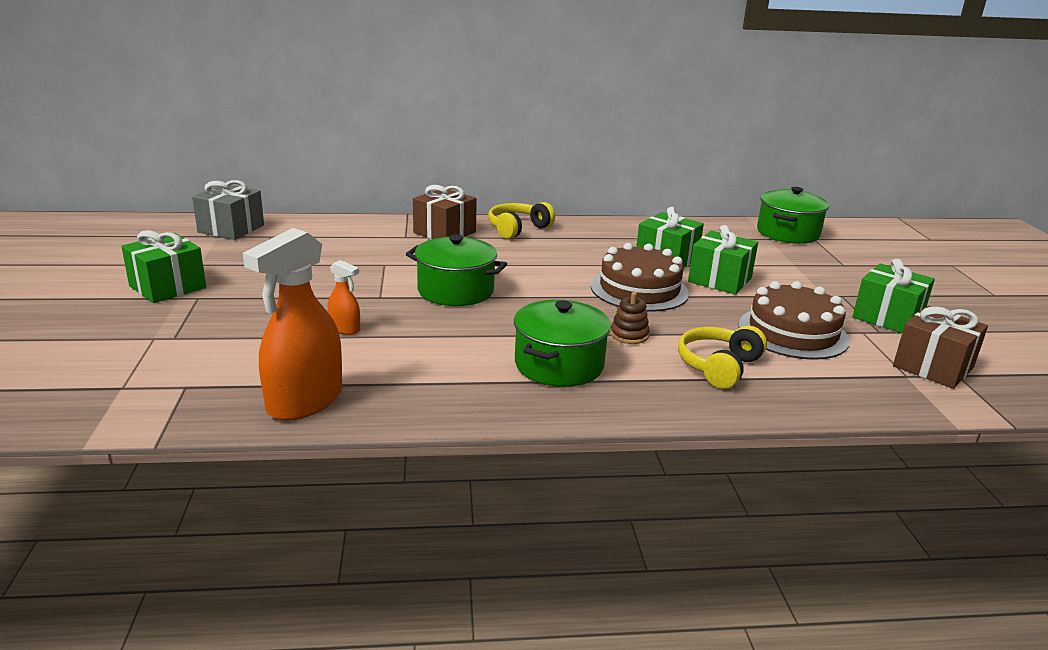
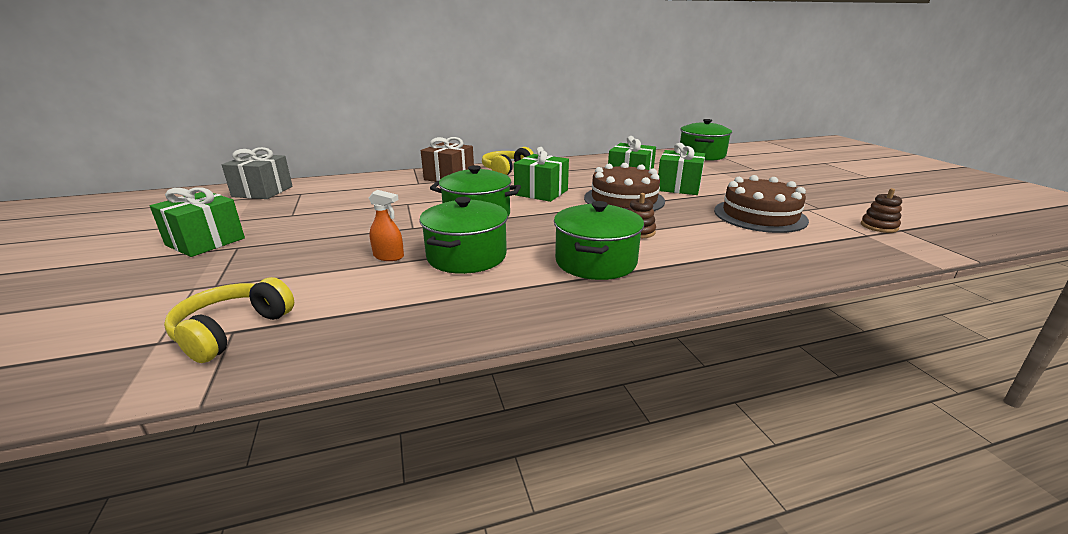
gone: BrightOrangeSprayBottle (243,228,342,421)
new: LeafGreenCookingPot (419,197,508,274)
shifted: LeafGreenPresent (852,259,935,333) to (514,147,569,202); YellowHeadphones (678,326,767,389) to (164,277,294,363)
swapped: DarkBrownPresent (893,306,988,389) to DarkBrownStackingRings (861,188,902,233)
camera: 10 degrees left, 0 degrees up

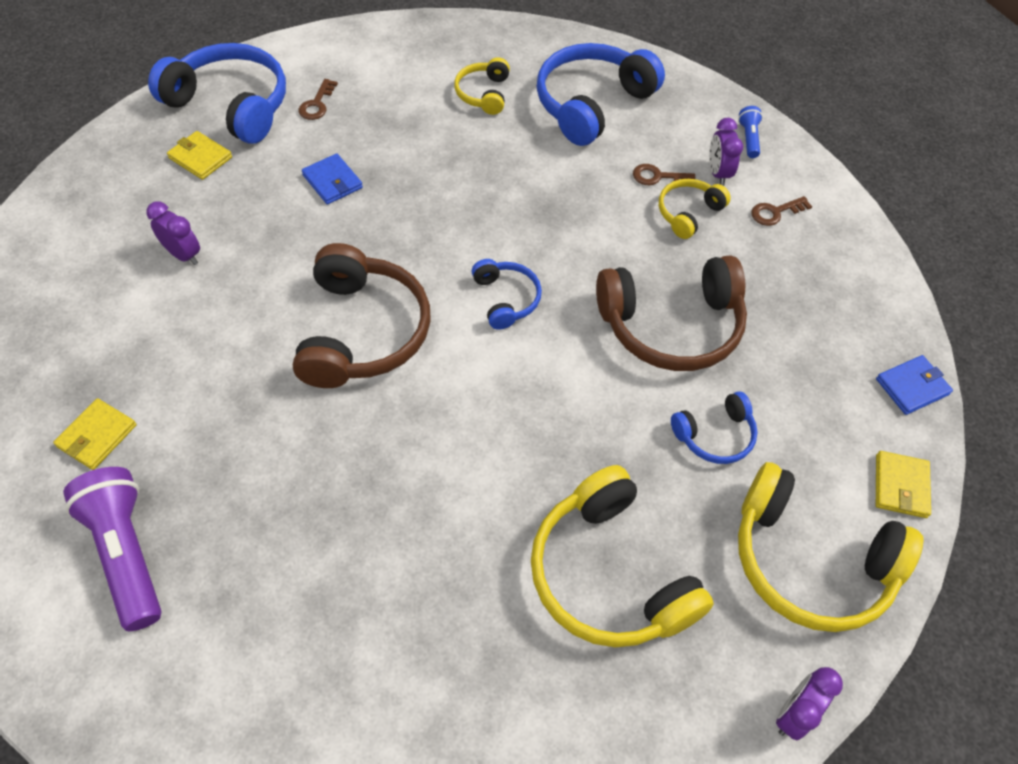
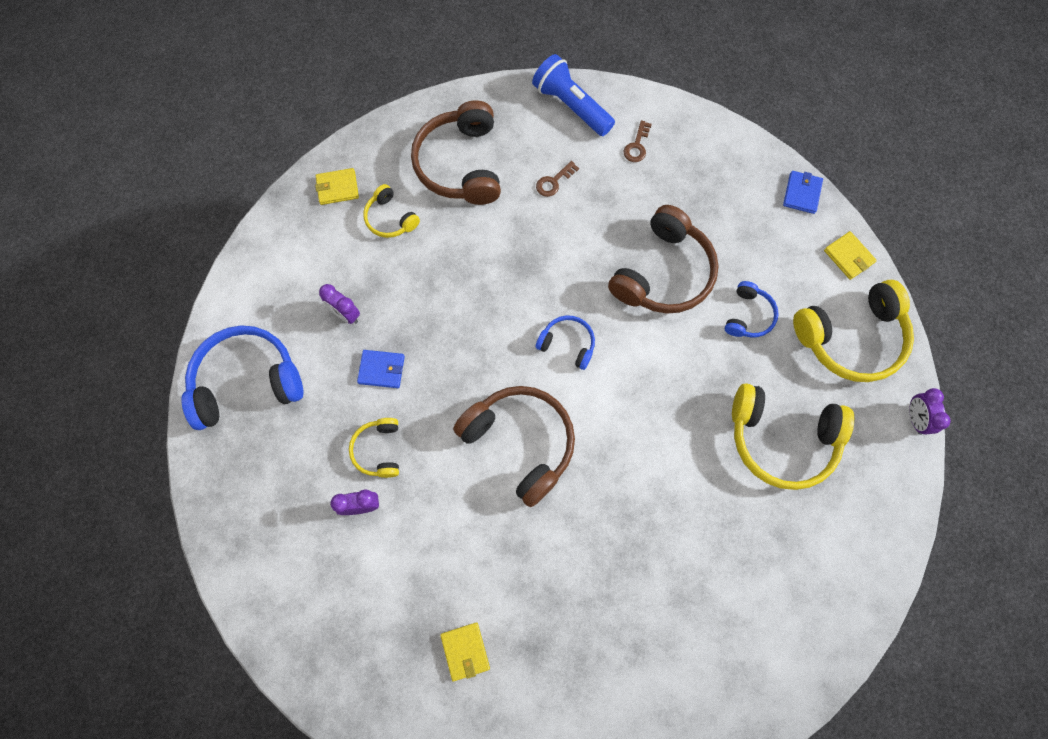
gone: DarkBrownDoorKey (299,79,338,120); PurplePocketTorch (63,467,162,631)
shifted: PurpleClock (709,118,743,186) to (319,284,360,324); YellowCardWallet (167,131,232,180) to (315,168,359,205); YellowHeadphones (659,179,731,239) to (349,418,399,478)
repainted: RoyalBlueHeadphones (537,43,665,146) to DarkBrownHeadphones (411,100,501,205)
scaled: RoyalBluePocketTorch (738,106,763,158) = (532,54,615,136) x2.10
camera: 45 degrees left, 15 degrees up

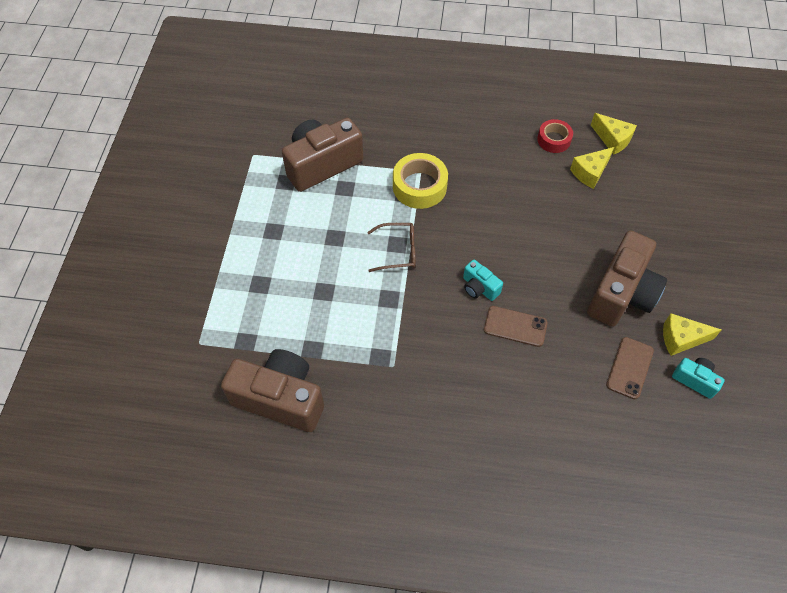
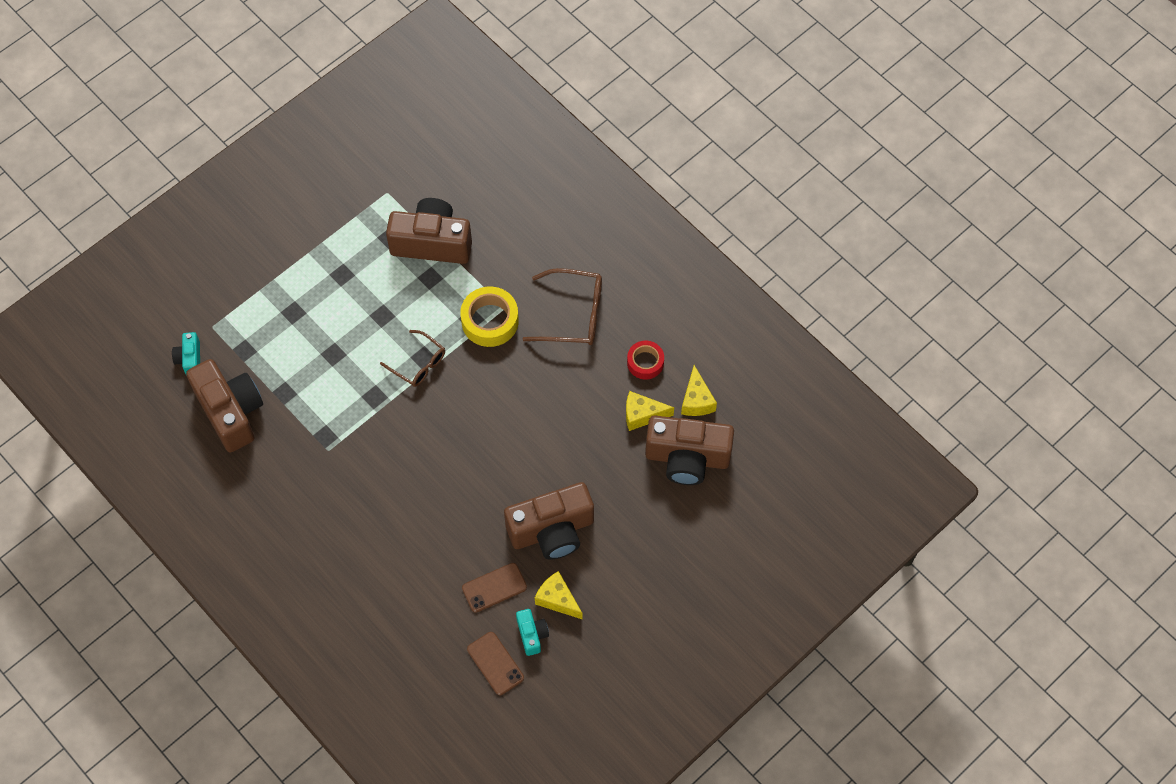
new: DarkBrownEyeglasses (523,268,602,345); DarkBrownCamera (645,416,734,485)
shifted: TealCamera (463,260,503,301) to (172,332,200,374); DarkBrownPhone (484,306,548,347) to (467,632,524,695)
camera: 40 degrees right, 5 degrees up

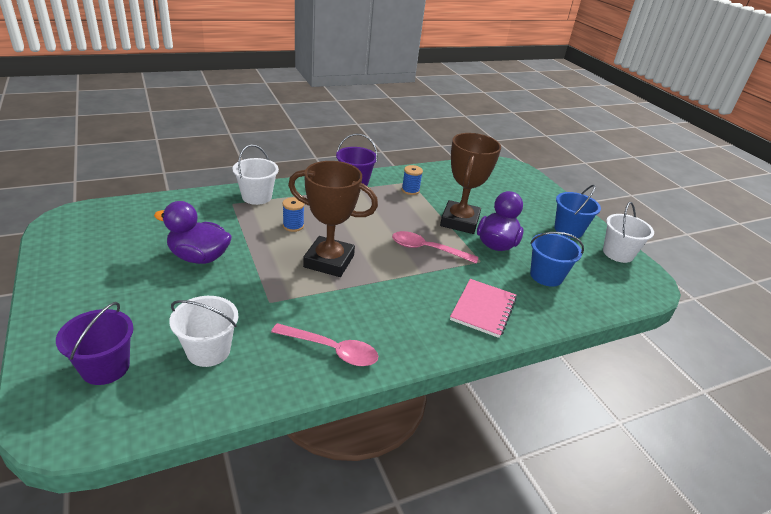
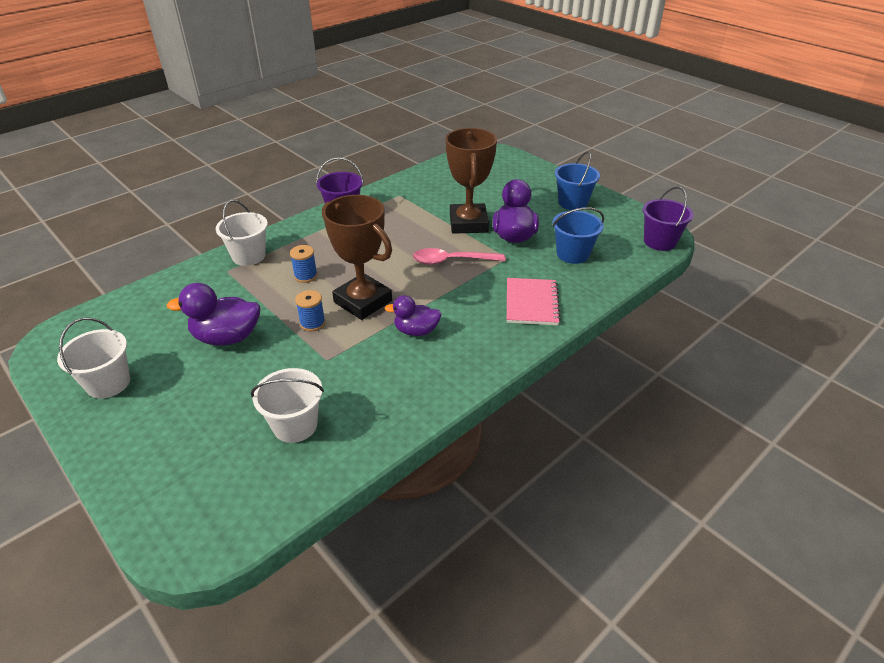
gone: RosePinkTeaspoon (271,323,379,366)
new: PurpleDuck (385,295,442,336)
shifted: RoyalBlueBobbin (402,165,423,195) to (295,290,325,332); PureWhiteSandBucket (603,202,654,263) to (57,318,130,399); PurpleSandBucket (56,302,134,385) to (643,186,693,251)
rotated: DarkBrownPrizeCup (288,161,378,277) = (322,195,392,320) 45 degrees clockwise
camera: 15 degrees left, 5 degrees up

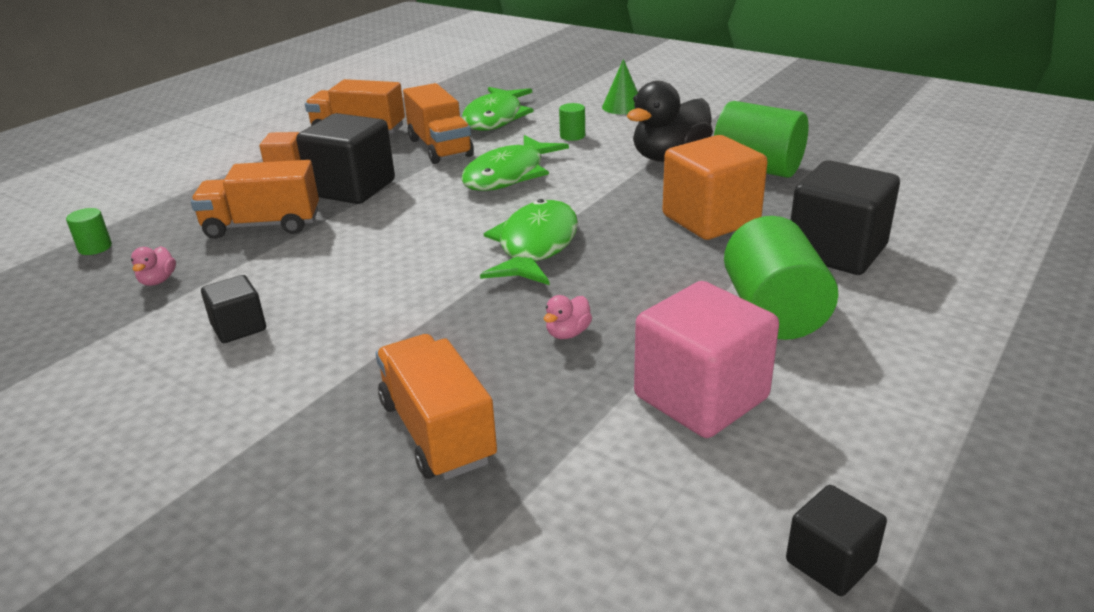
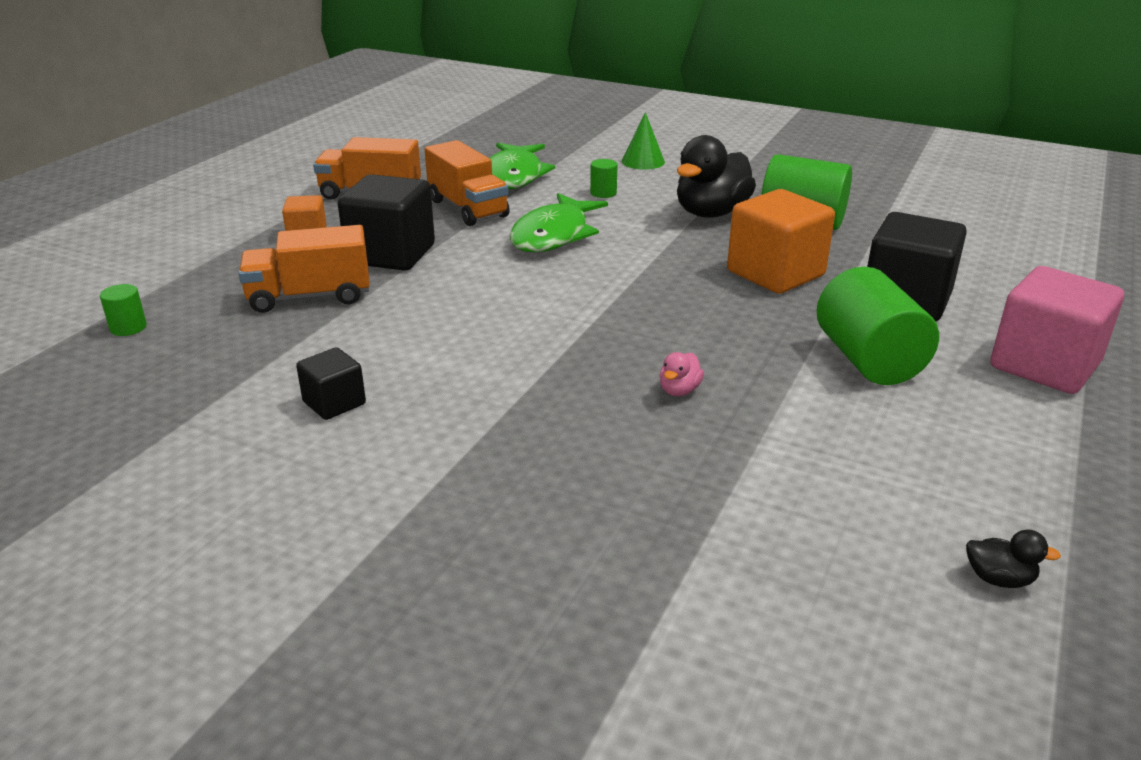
gone: LeafGreenFish (480,199,578,285); RosePinkDuck (131,246,176,286); BrightOrangeTruck (376,334,497,480)
shifted: RosePinkSolidCube (634,281,779,438) to (990,266,1124,394)
swapped: BlackSolidCube (786,485,887,596) to BlackDuck (966,529,1061,588)
camera: 10 degrees left, 0 degrees up

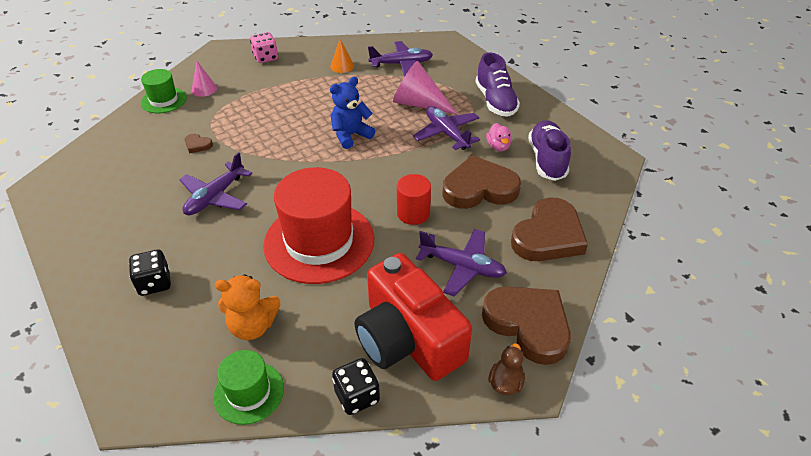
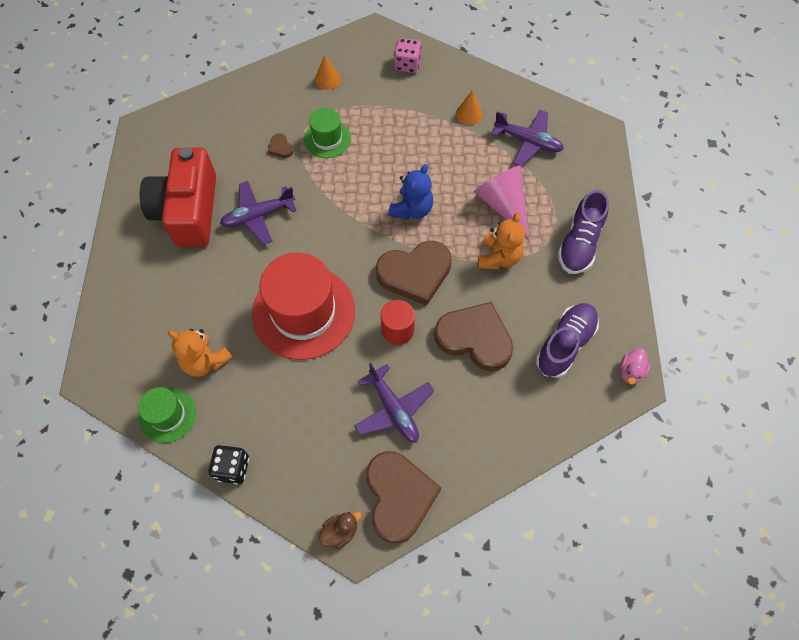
gone: BlackGameDie (129,250,171,296)
shifted: LeafGreenTallHat (141,69,187,113) to (304,108,351,158); RosePinkDuck (486,123,512,151) to (620,349,650,385); DarkBrownHeart (511,197,588,261) to (376,241,452,306); ScarletCamera (355,253,472,381) to (140,147,216,247)
swapped: PurplePlane (413,106,480,150) to BrightOrangeTeddyBear (478,212,525,269)
repainted: RosePinkCone (191,61,217,97) to BrightOrangeCone (315,55,341,90)
rotated: RoyalBlueTeddyBear (330,77,375,149) = (388,164,433,220) 120 degrees clockwise
camera: 35 degrees right, 20 degrees up

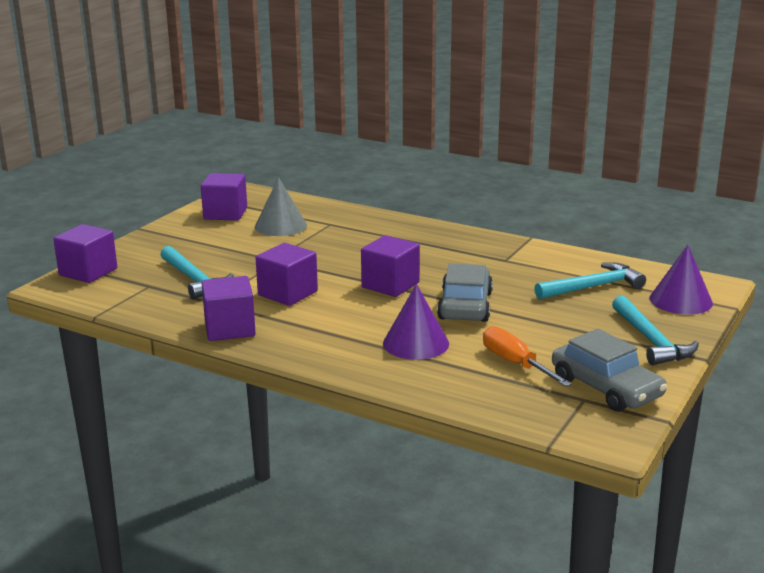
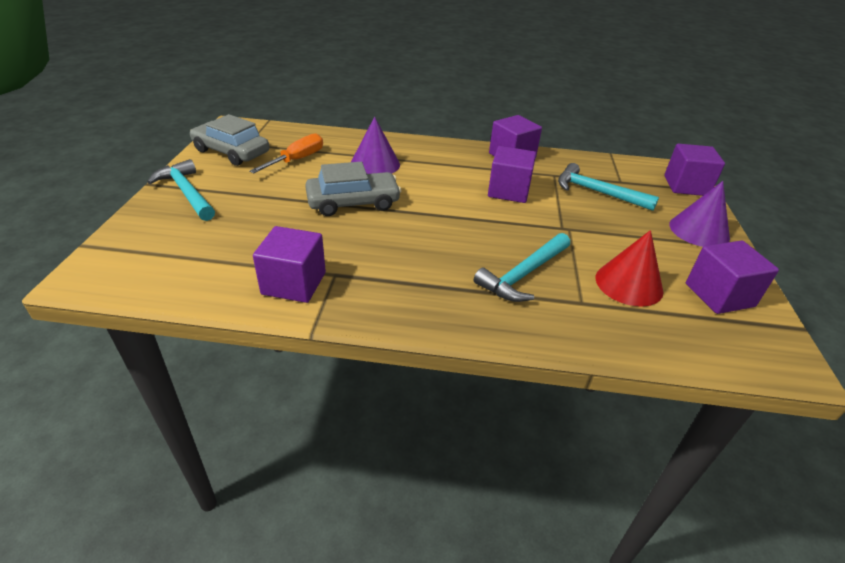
shifted: PurpleSolidCube (361,235,420,297) to (253,226,326,303); PurpleCone (649,245,713,315) to (669,181,730,247); TealClawHammer (534,262,646,299) to (474,233,570,302)
repainted: AshGreyCone (255,177,307,236) to ScarletCone (596,230,663,307)
rotated: AshGreyCar (437,263,493,322) = (305,162,401,216) 90 degrees counterclockwise; BrightOrangeScrewdriver (483,326,572,387) = (249,133,323,174) 90 degrees counterclockwise
camera: 155 degrees right, 15 degrees up

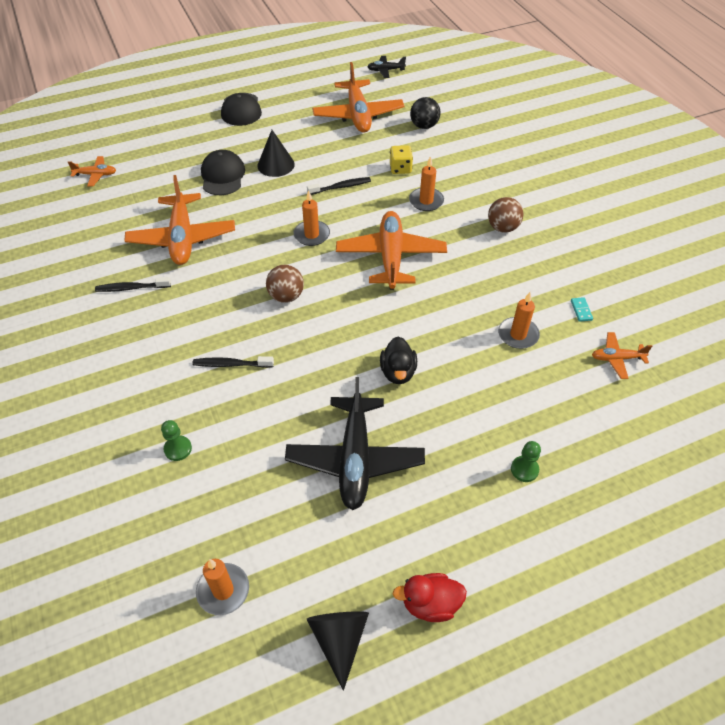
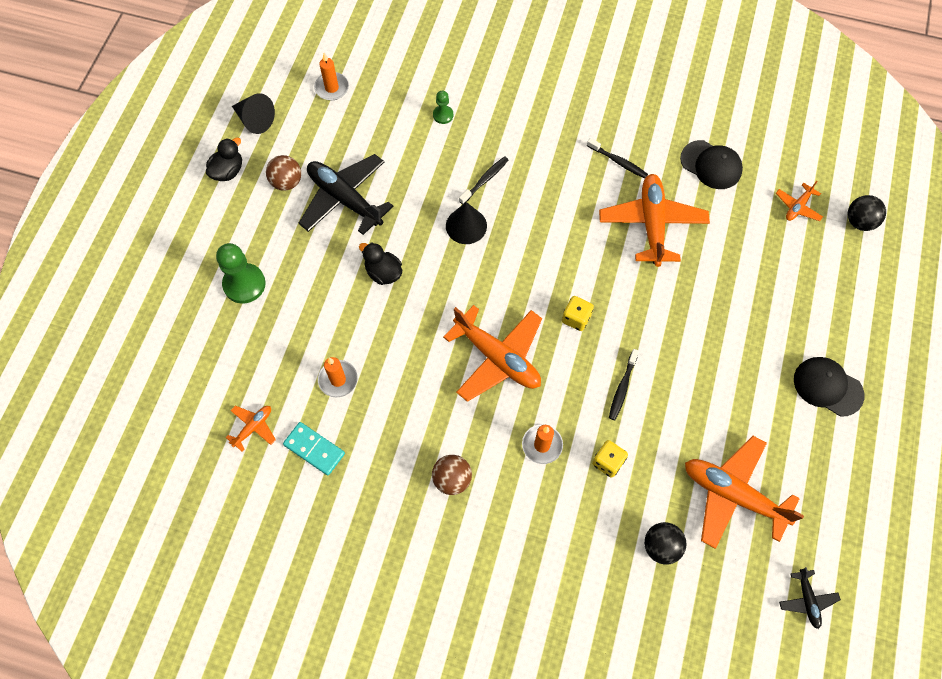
new: BlackBall (848,195,886,231)
shifted: BlackCone (258,130,295,177) to (446,202,487,244); BlackCap (201,150,245,195) to (680,140,743,189); DarkBrownBall (266,265,304,303) to (266,155,301,191)
swapped: BrightOrangeCandle (293,190,330,246) to YellowGameDie (562,296,594,331)
repainted: ScarletDuck (393,573,467,622) to BlackDuck (206,138,242,181)
rotated: BlackPlane (367,56,406,78) = (779,567,841,629) 135 degrees clockwise; BrightOrangePlane (124,175,235,265) = (599,174,710,267) 60 degrees clockwise; BlackToothBrush (95,277,171,292) = (587,138,648,178) 90 degrees clockwise
scaled: TealDominoPiece (571,297,593,322) = (283,422,345,476) x1.93; LeafGreenChessPawn (511,441,541,482) = (216,243,266,304) x1.88
camera: 130 degrees right, 15 degrees up

